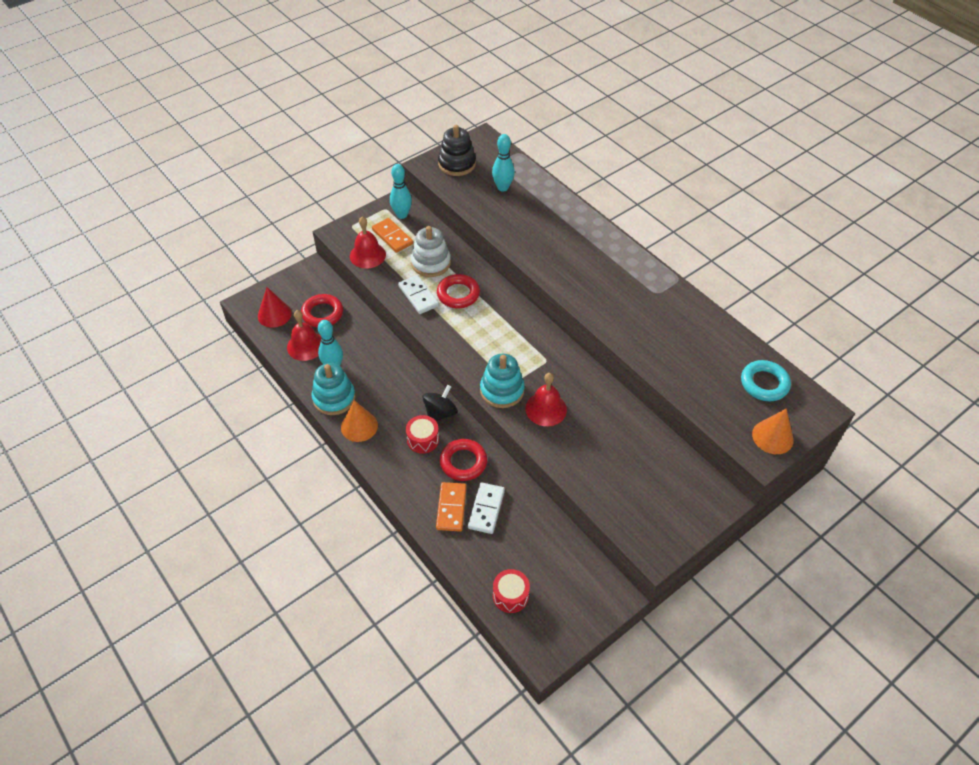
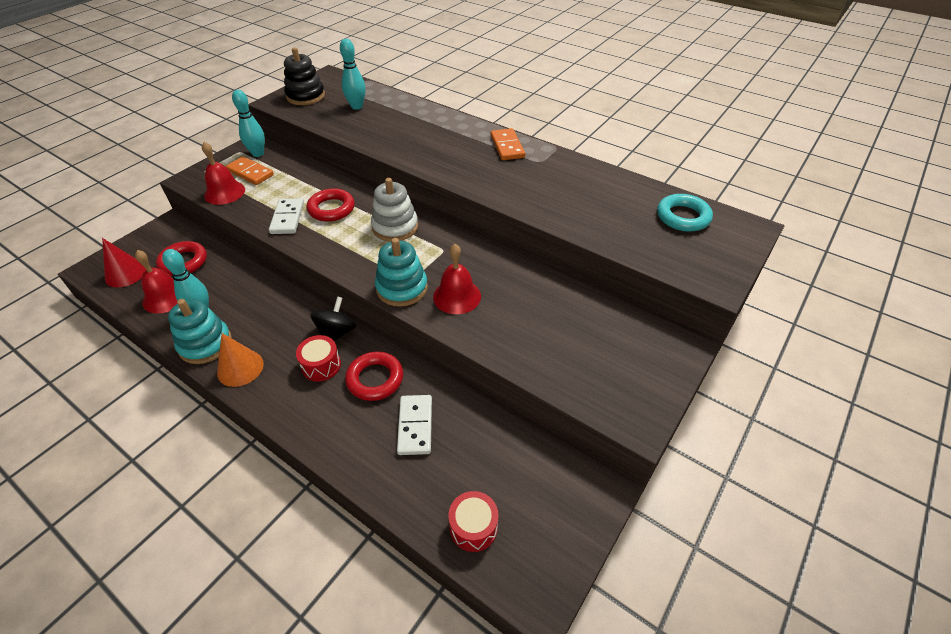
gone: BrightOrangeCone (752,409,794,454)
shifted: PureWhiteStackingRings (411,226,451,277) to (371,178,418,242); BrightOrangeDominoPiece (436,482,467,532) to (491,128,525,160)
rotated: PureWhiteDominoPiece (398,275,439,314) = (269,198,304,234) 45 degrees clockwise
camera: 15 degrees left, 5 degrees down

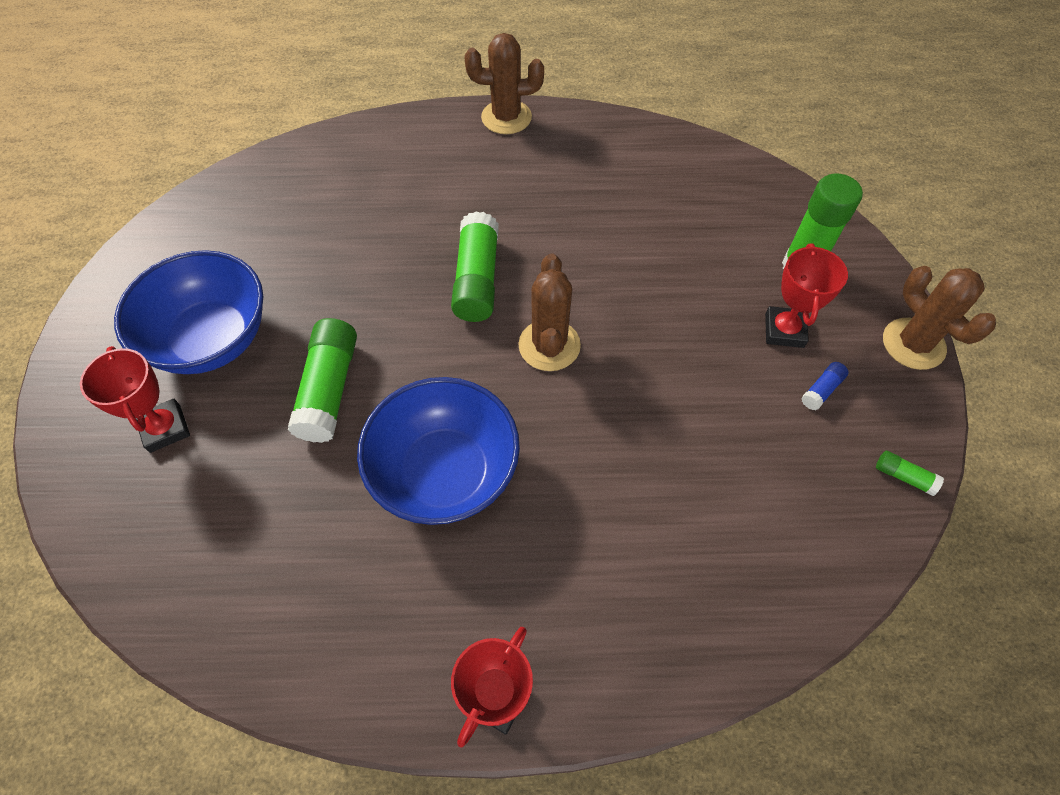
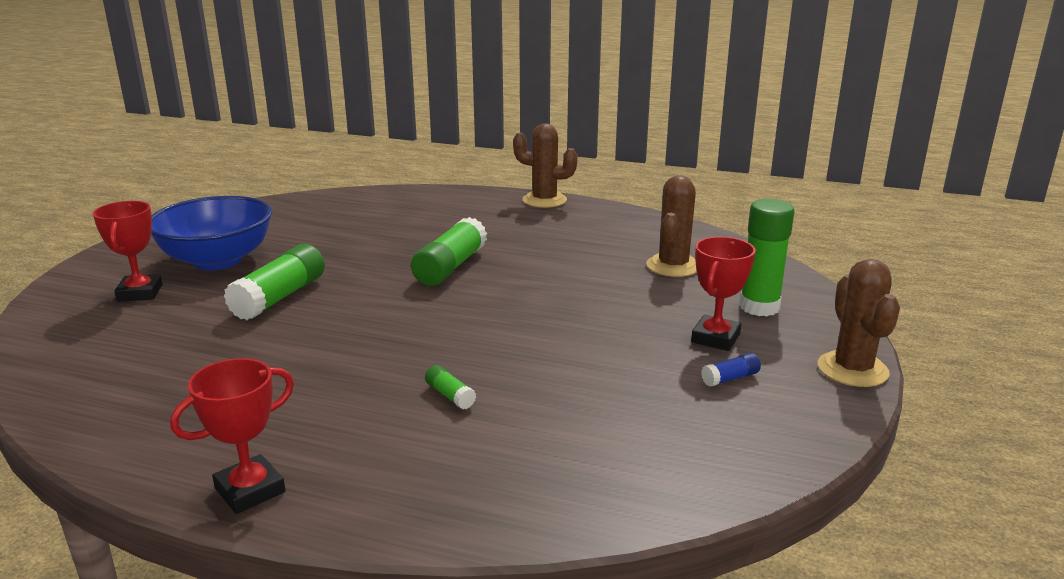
gone: RoyalBlueServingBowl (357,377,520,525)
shifted: DarkBrownCactus (518,254,581,371) to (646,176,697,277); LeafGreenGlue (876,451,944,496) to (425,365,476,409)
camera: 20 degrees right, 35 degrees down

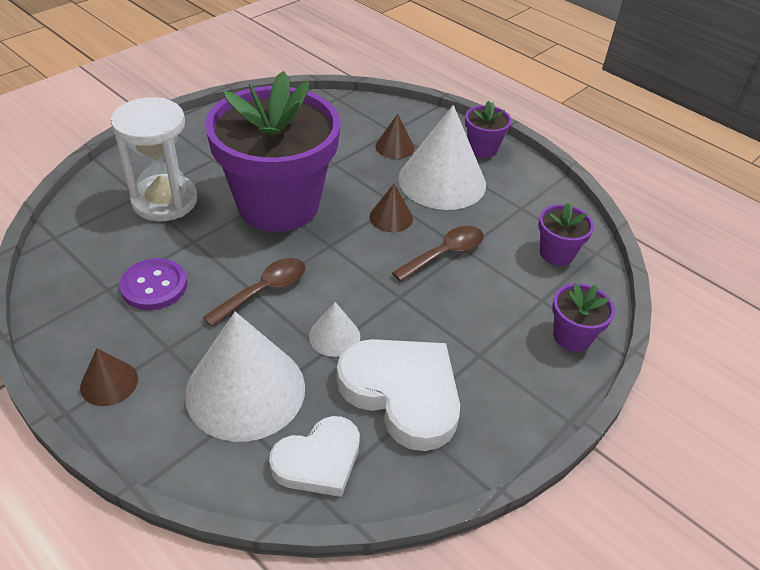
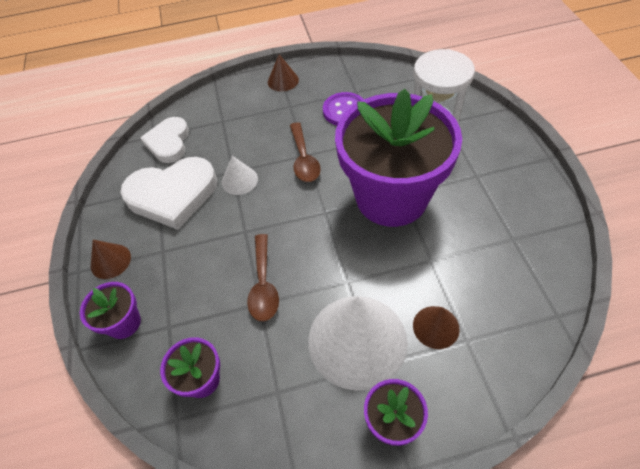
gone: PureWhiteCone (185,312,305,442)
shifted: DarkBrownCone (370,184,413,232) to (91,240,131,279)
camera: 130 degrees right, 10 degrees up

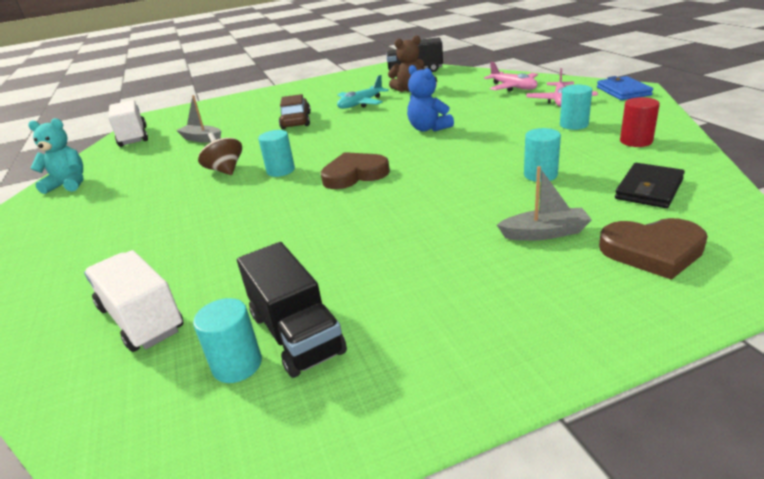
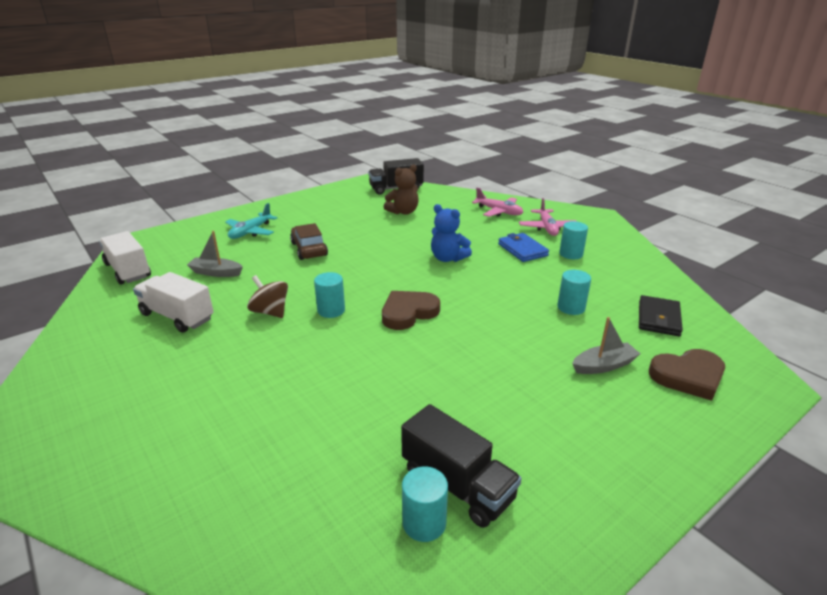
gone: ScarletCylinderShape (620,97,660,147); TealTeddyBear (28,118,83,194)
shifted: TealPlane (337,75,389,109) to (225,203,278,239); RoyalBlueCardWallet (597,76,653,100) to (498,233,549,262); PureWhiteTruck (84,250,184,352) to (133,272,214,333)
camera: 20 degrees left, 0 degrees up

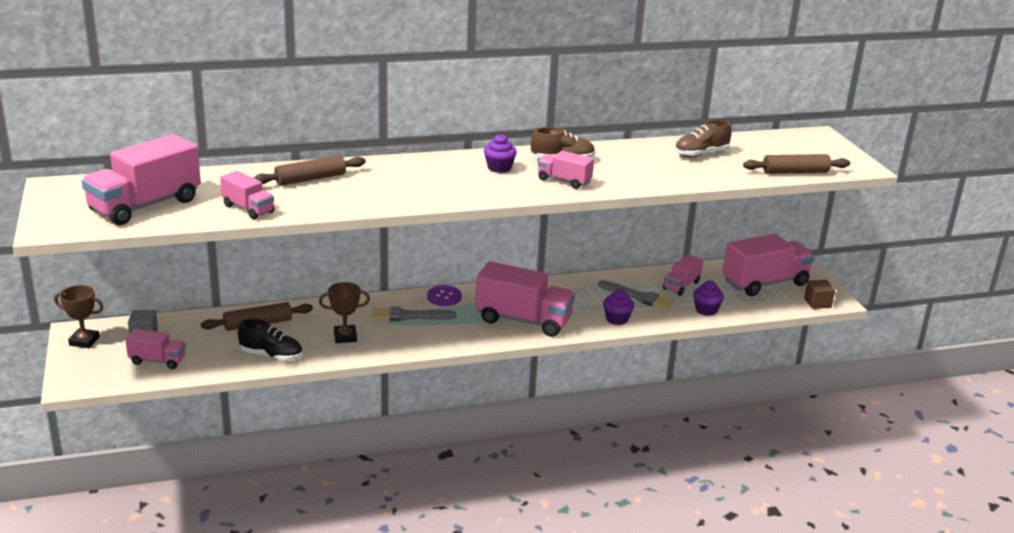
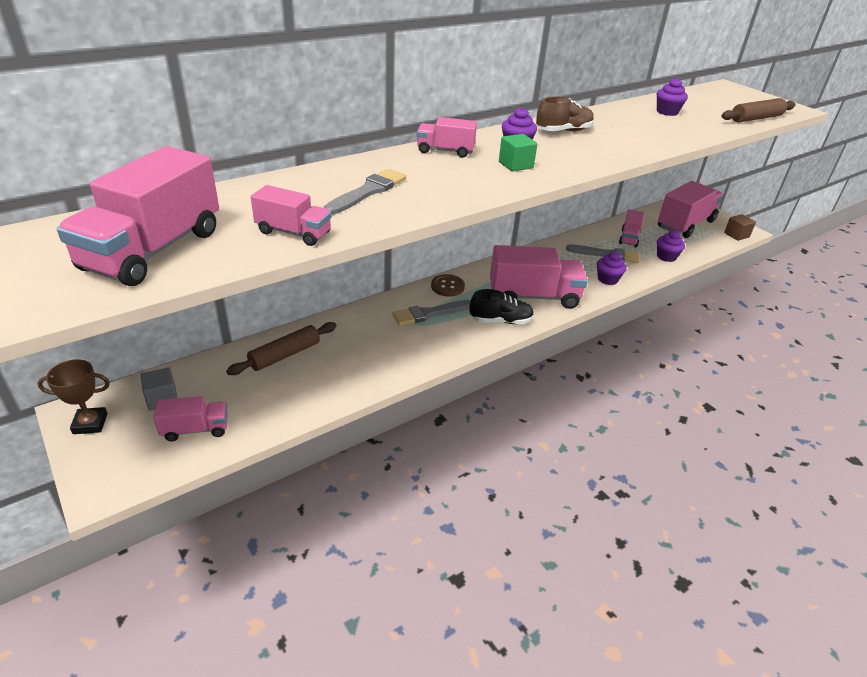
gone: DarkBrownPastryRoller (254,155,366,186); DarkBrownPrizeCup (319,282,370,343)
new: LeafGreenSolidCube (499,134,537,171); AshGreyPaintbrush (324,169,406,215)
shifted: RosePinkTruck (538,151,594,189) to (417,117,477,158); BlackLaceUpShoe (238,319,303,361) to (469,289,534,324)
swapped: DarkBrownLaceUpShoe (674,120,732,157) to PurpleCupcake (657,78,688,116)
repainted: PurpleShirtButton (427,285,462,306) to DarkBrownShirtButton (431,274,465,297)
camera: 20 degrees left, 10 degrees up

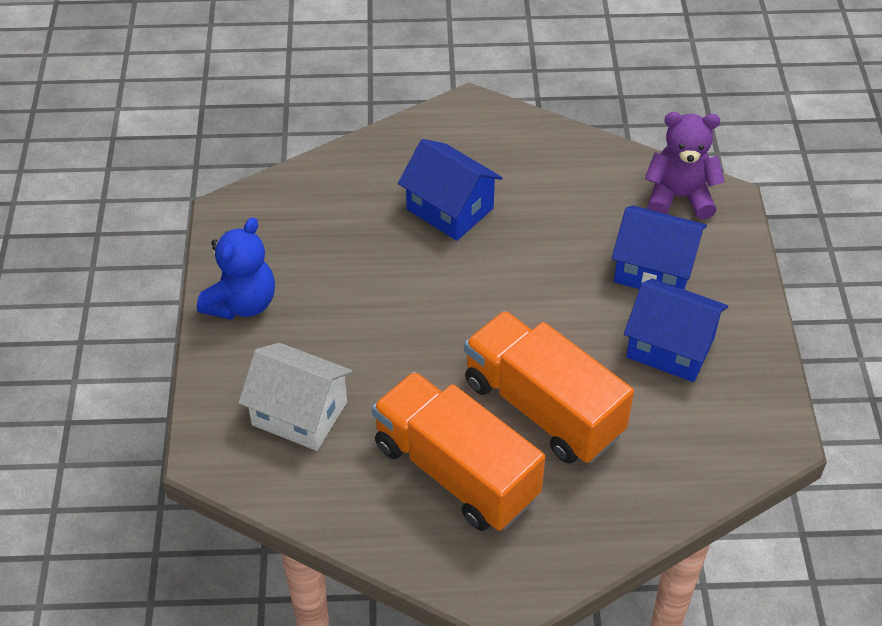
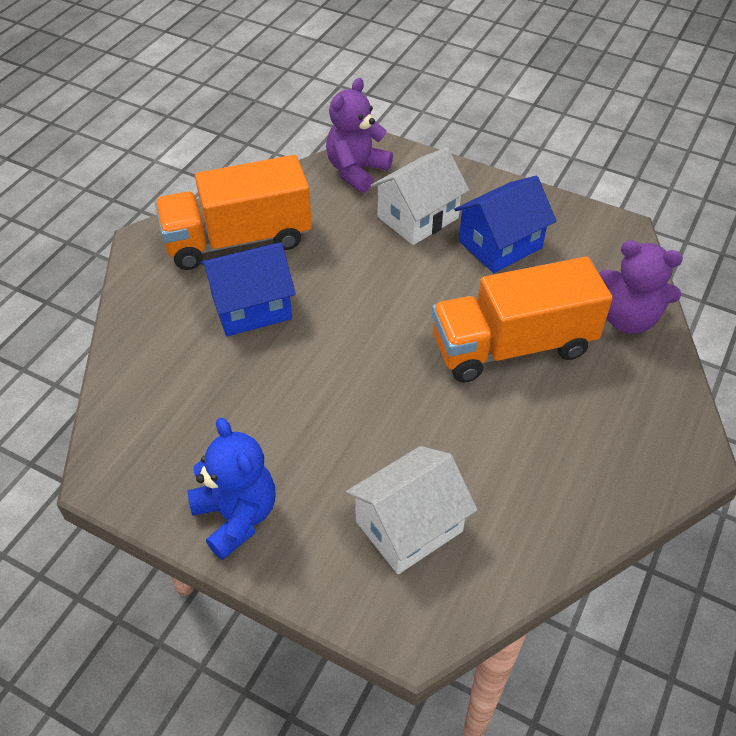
new: PurpleTeddyBear (599,240,683,334)
shifted: BrightOrangeTruck (372,372,545,531) to (155,155,312,270)
repainted: RoyalBlueToyHouse (612,205,707,290) to PureWhiteToyHouse (370,147,469,245)
camera: 60 degrees left, 0 degrees up

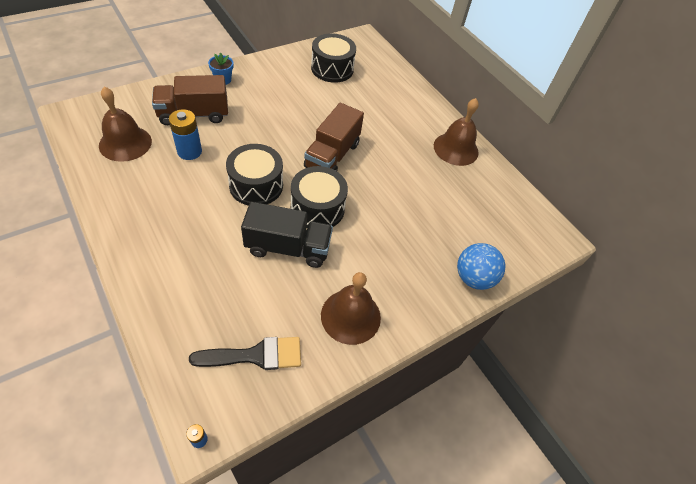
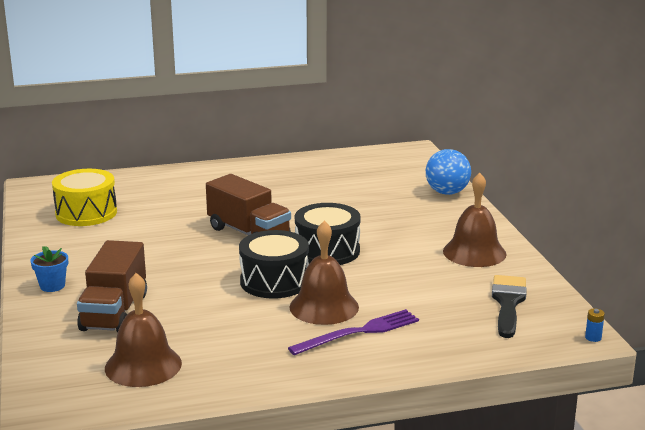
gone: RoyalBluePowerCell (169,109,202,160); BlackTruck (241,202,333,268)
new: PurpleFork (288,309,419,355)
shifted: DarkBrownHandBell (434,98,479,166) to (289,221,359,325)
repainted: BlackToyDrum (311,33,356,83) to YellowToyDrum (52,169,117,226)
camera: 65 degrees left, 30 degrees down

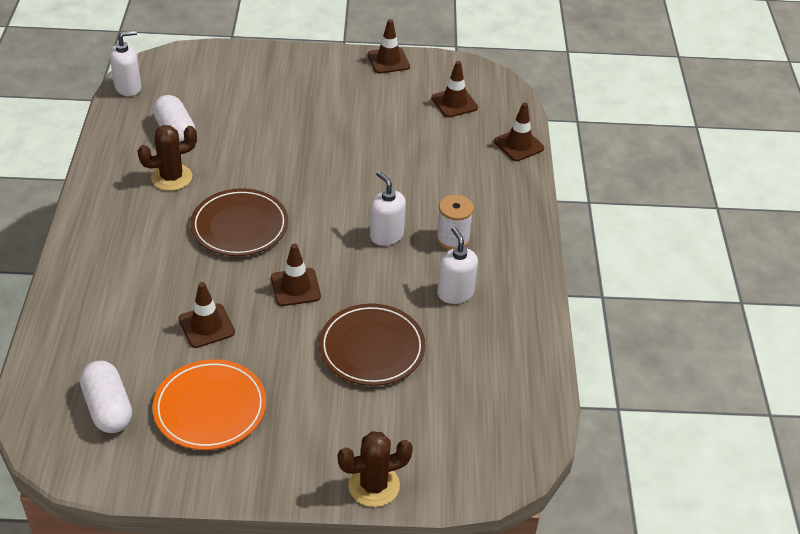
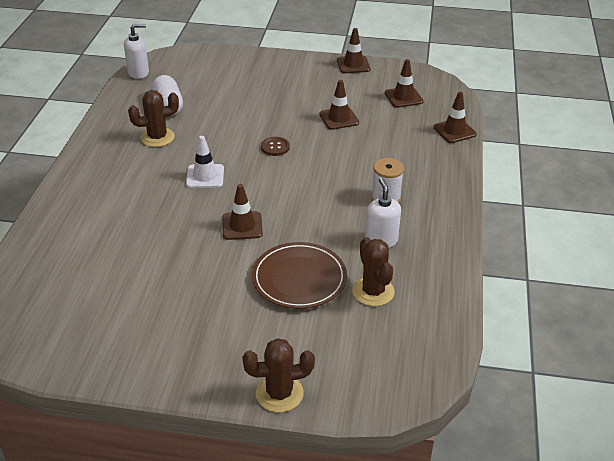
gone: PureWhiteSoapDispenser (370,171,406,246); BrightOrangePlate (153,359,266,450); PureWhitePillShape (80,361,132,433)
new: DarkBrownShirtButton (261,137,290,156); DarkBrownCactus (352,237,394,306)
shifted: DarkBrownRoadCone (179,282,235,348) to (319,80,359,130)
swapped: DarkBrownPlate (191,188,288,256) to PureWhiteRoadCone (186,136,224,188)
camera: 10 degrees right, 5 degrees down

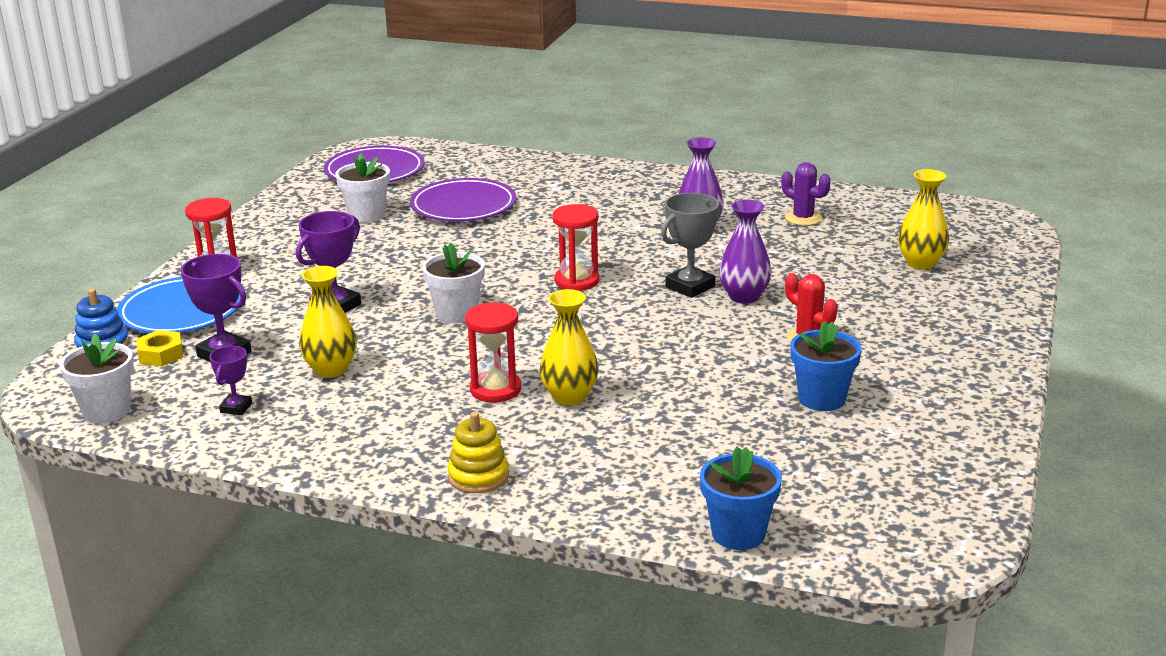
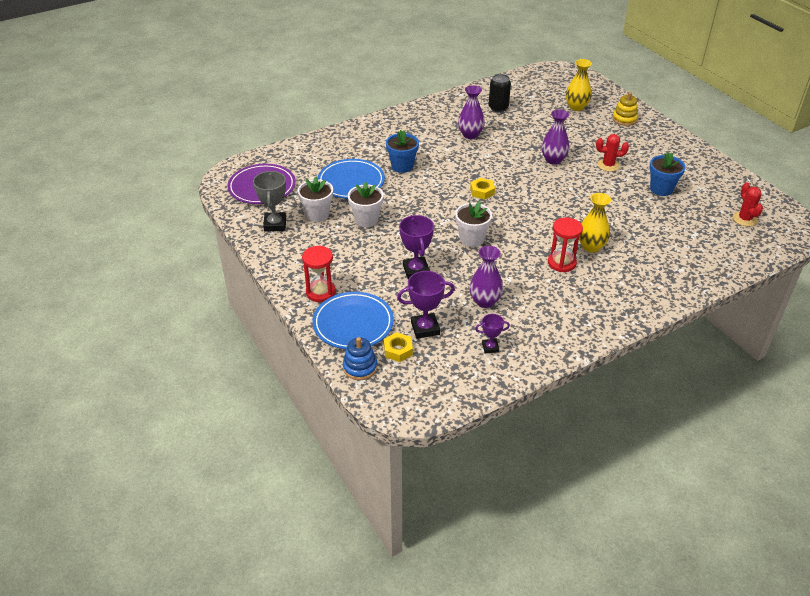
new: ScarletCactus (733,182,763,226)
shifted: AshGreyPrizeCup (661,193,721,298) to (253,171,286,232); PureWhitePottedPlant (59,334,134,424) to (348,181,384,227); YellowStackingRings (448,412,509,493) to (612,92,638,126); RoyalBluePottedPlant (700,447,782,550) to (386,130,419,173)
swapped: PurpleCactus (781,162,831,226) to BlackCan (489,74,511,112); ScarletSandTimer (552,204,600,291) to YellowHexagonNut (470,178,495,200)
repainted: PurplePlate (410,178,516,222) to RoyalBluePlate (318,159,385,199); YellowVase (299,266,357,378) to PurpleVase (469,246,503,308)
rotated: PurplePrizeCup (209,346,252,415) = (475,314,510,353) 60 degrees counterclockwise
camera: 50 degrees left, 15 degrees up

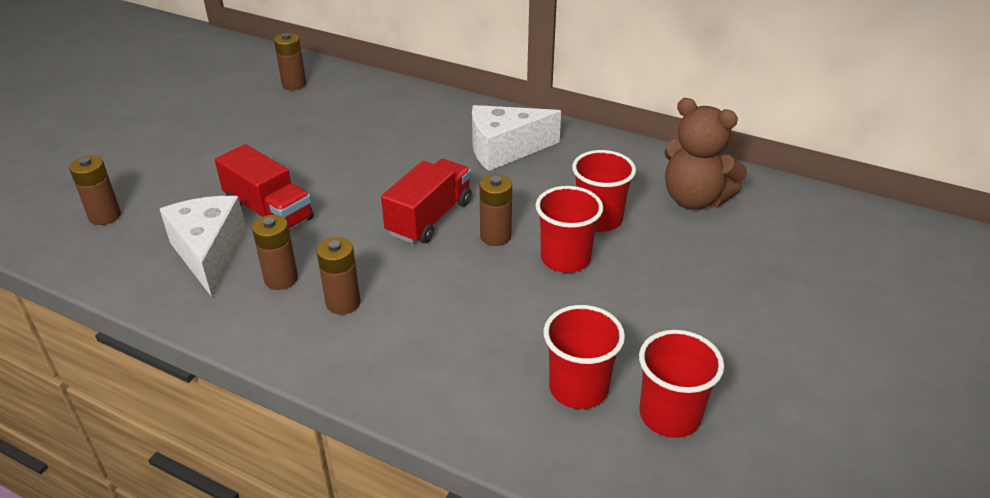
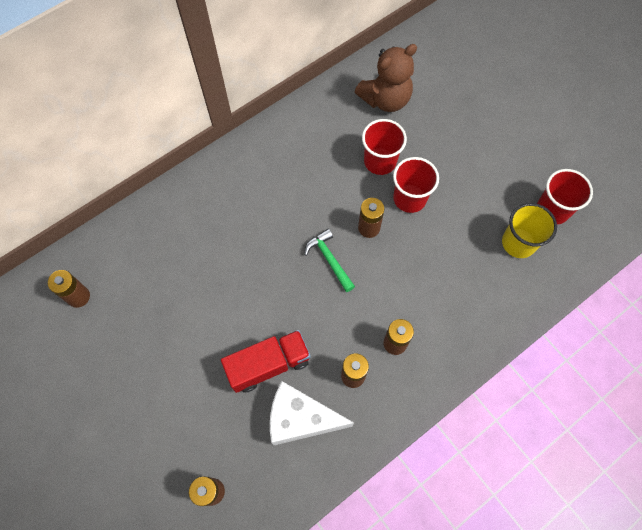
gone: PureWhiteCheeseWedge (472,105,561,171)
swapped: ScarletTruck (381,159,472,244) to LeafGreenClawHammer (304,229,355,292)
repainted: ScarletTumbler (544,305,625,409) to YellowTumbler (502,203,557,258)
camera: 65 degrees left, 30 degrees up

